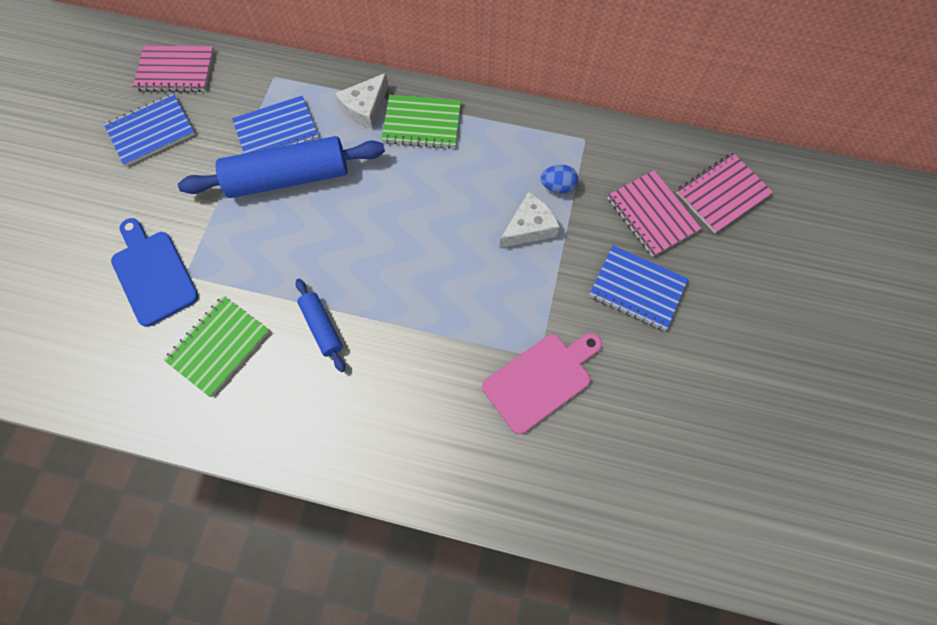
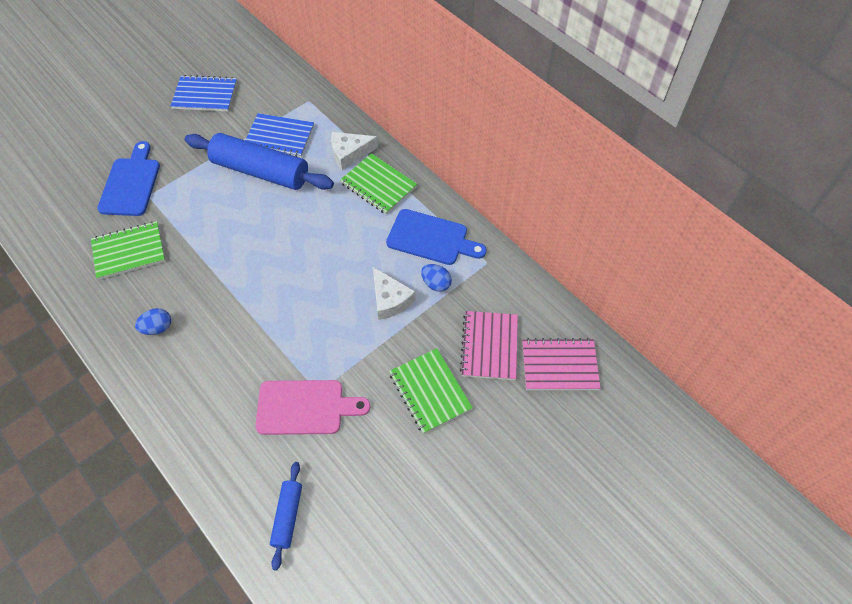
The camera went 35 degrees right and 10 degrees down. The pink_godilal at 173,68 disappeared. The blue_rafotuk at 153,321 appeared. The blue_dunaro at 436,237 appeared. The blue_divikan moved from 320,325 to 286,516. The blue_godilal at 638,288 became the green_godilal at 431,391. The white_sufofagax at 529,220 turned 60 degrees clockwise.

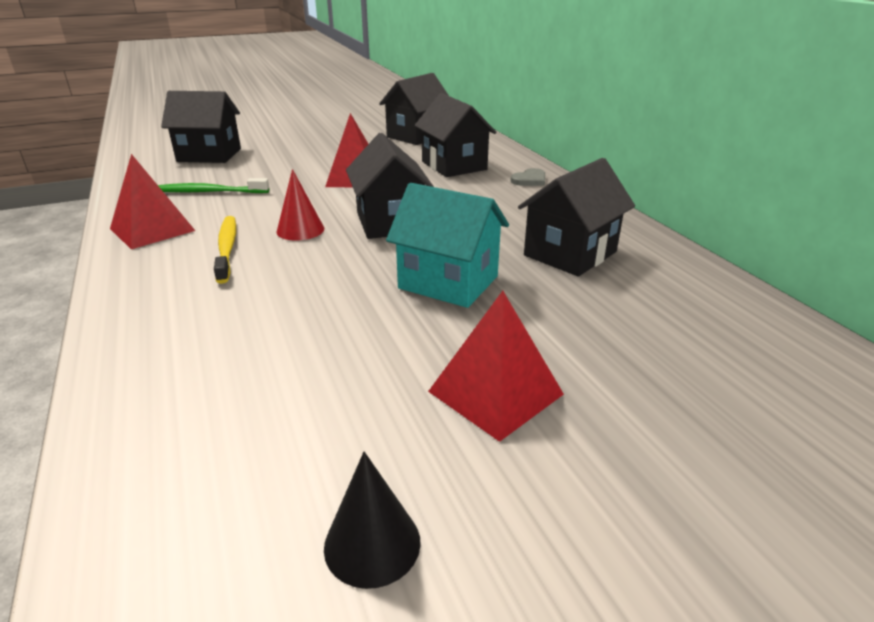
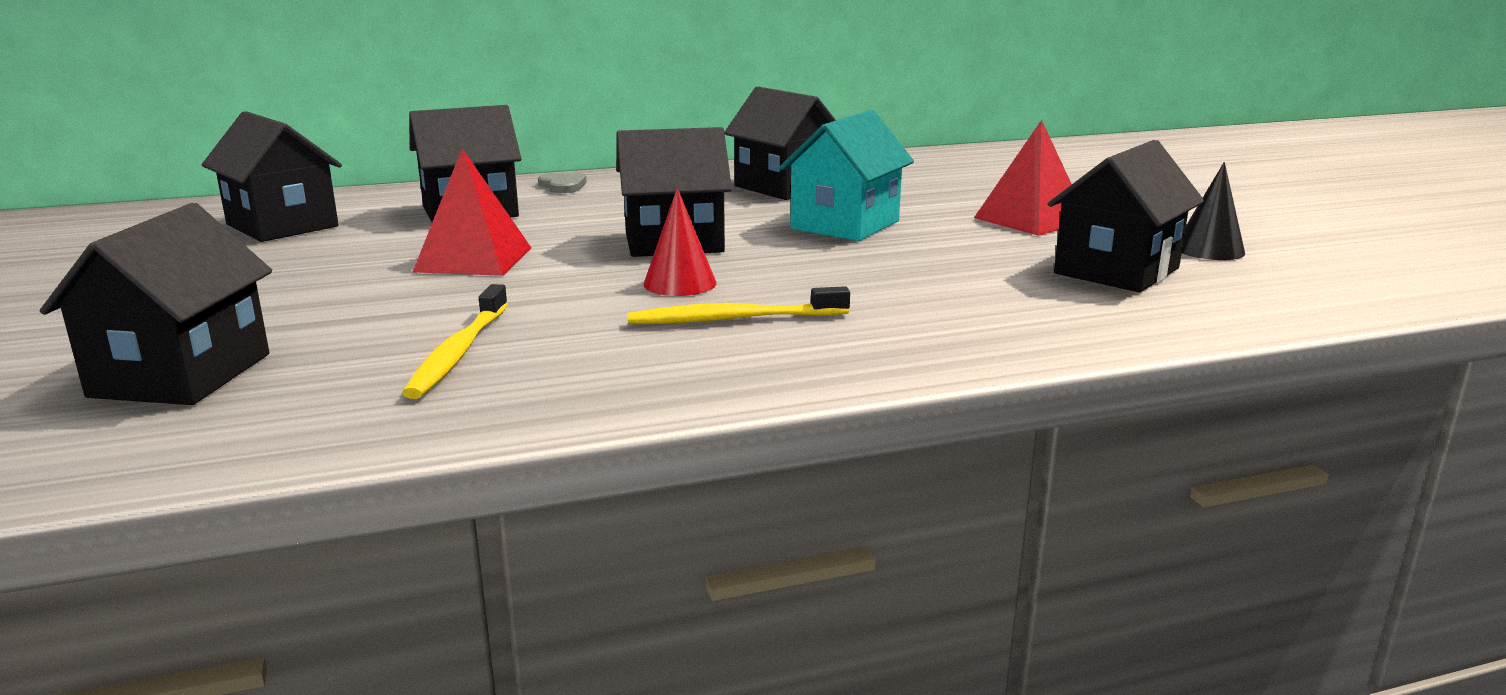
The camera went 85 degrees left and 10 degrees down. The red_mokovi at 152,201 disappeared. The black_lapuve at 1126,216 appeared. The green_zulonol at 213,185 became the yellow_zulonol at 455,341.

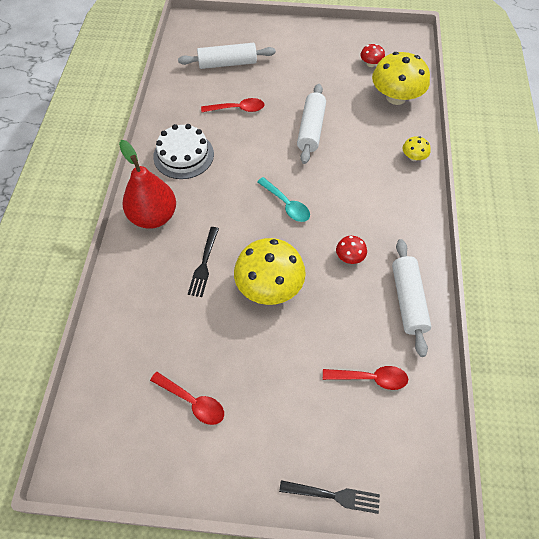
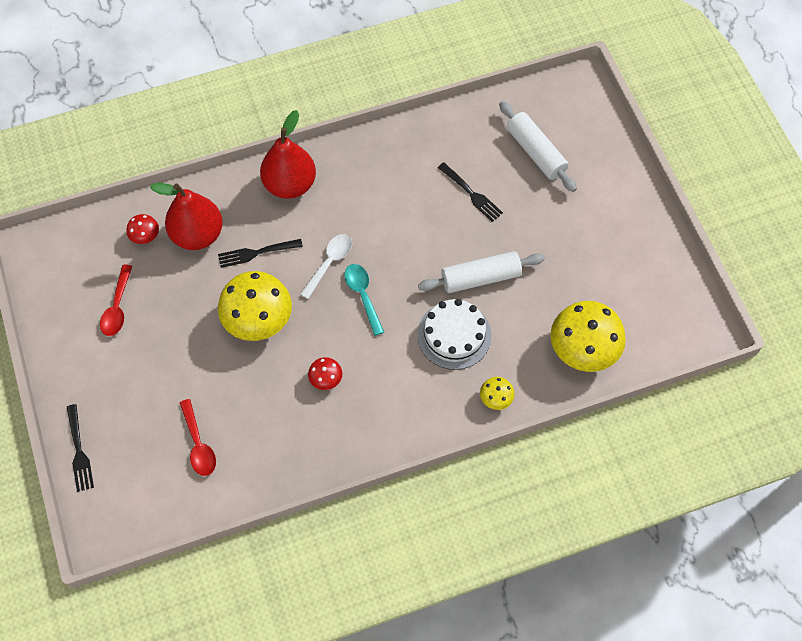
The camera went 65 degrees right and 5 degrees up. The white_divikan at 411,298 disappeared. The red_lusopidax at 186,216 appeared. The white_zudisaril at 326,266 appeared. The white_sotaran moved from 183,151 to 454,334. The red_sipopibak moved from 372,55 to 142,229. The red_zudisaril at 233,105 was replaced by the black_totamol at 470,192. The turquoise_zudisaril at 283,199 turned 135 degrees clockwise.

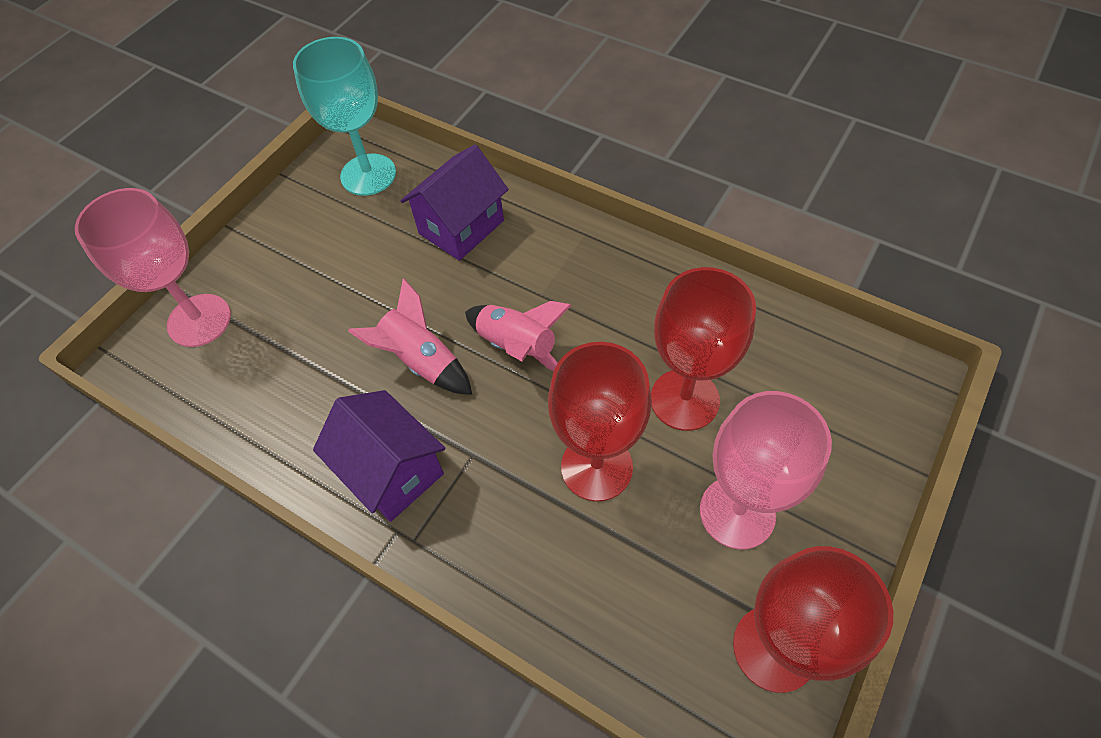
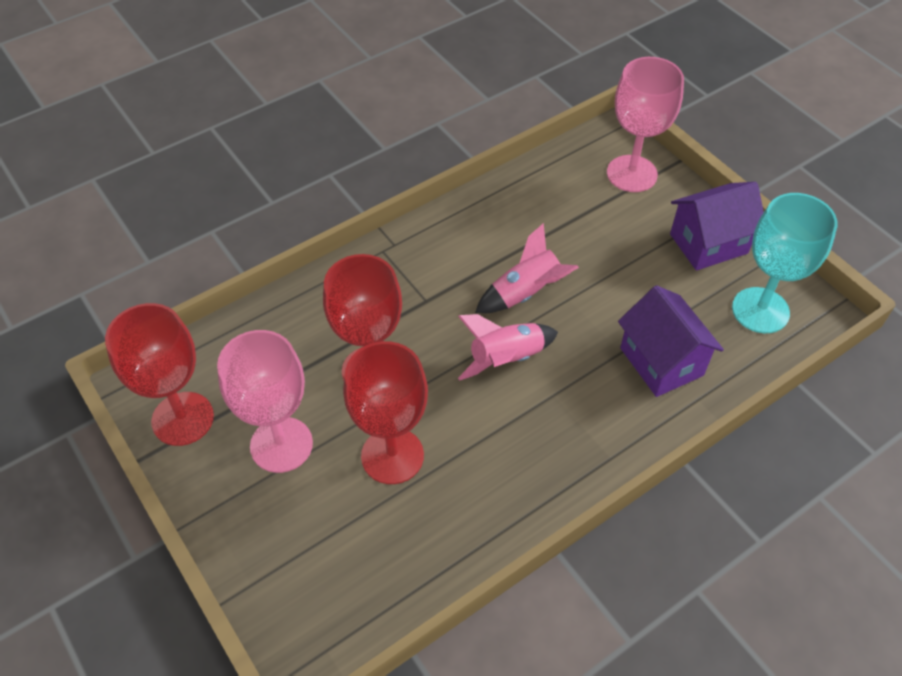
The camera went 110 degrees right and 5 degrees down. The purple_lapuve moved from 379,456 to 717,226.

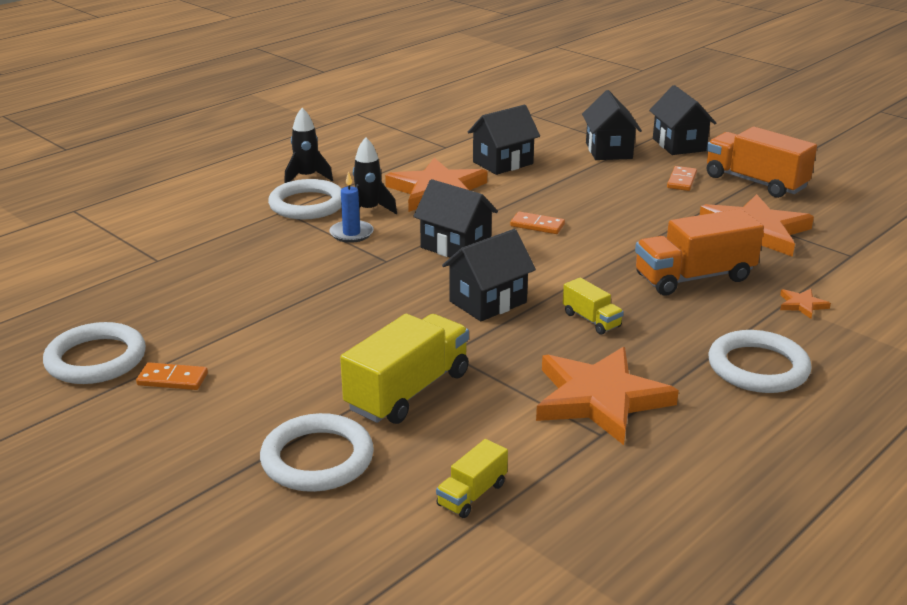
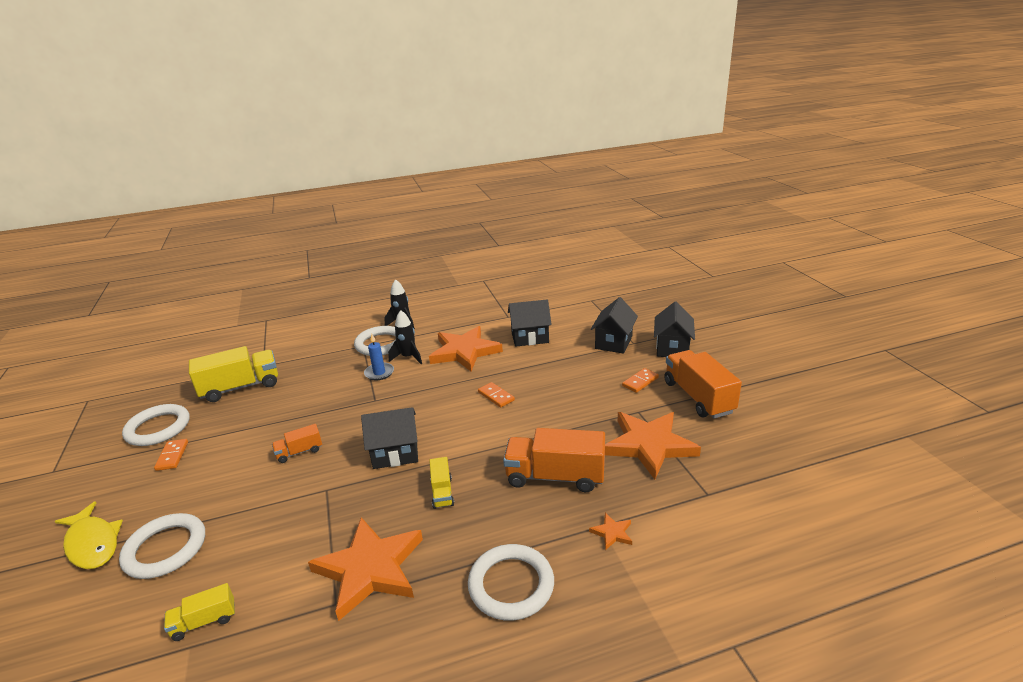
The camera went 30 degrees right and 0 degrees up. The black_lapuve at 455,218 disappeared. The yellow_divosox at 88,535 appeared. The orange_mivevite at 297,443 appeared. The yellow_mivevite moved from 404,369 to 233,374. The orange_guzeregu at 172,376 turned 45 degrees clockwise.

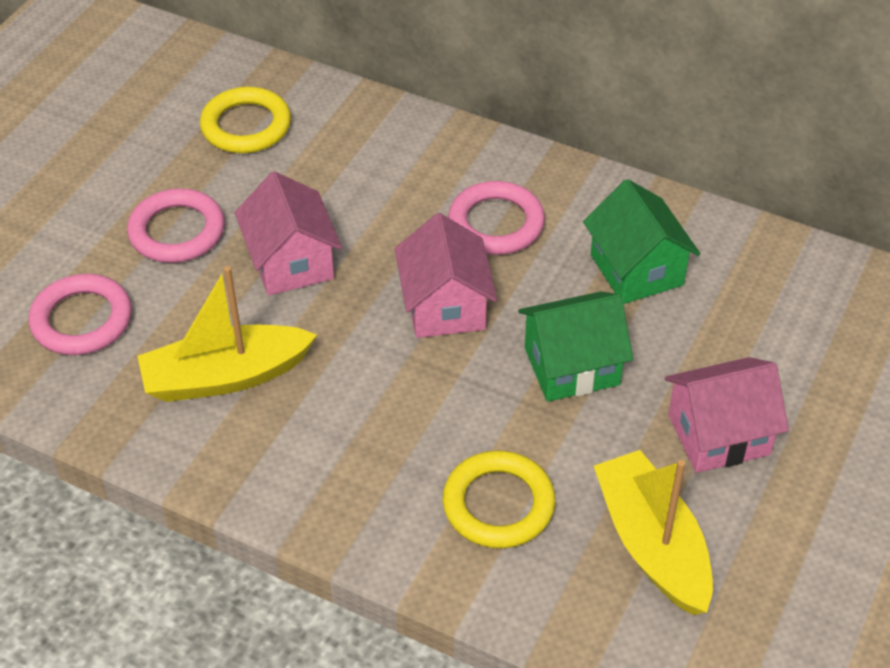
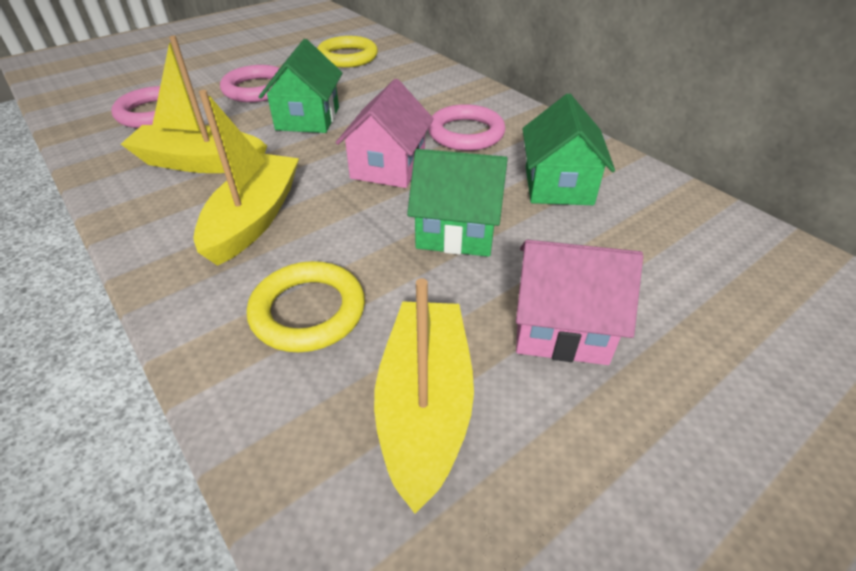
The camera went 25 degrees right and 5 degrees down. The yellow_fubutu at 246,178 appeared. The pink_lapuve at 288,233 became the green_lapuve at 300,86.

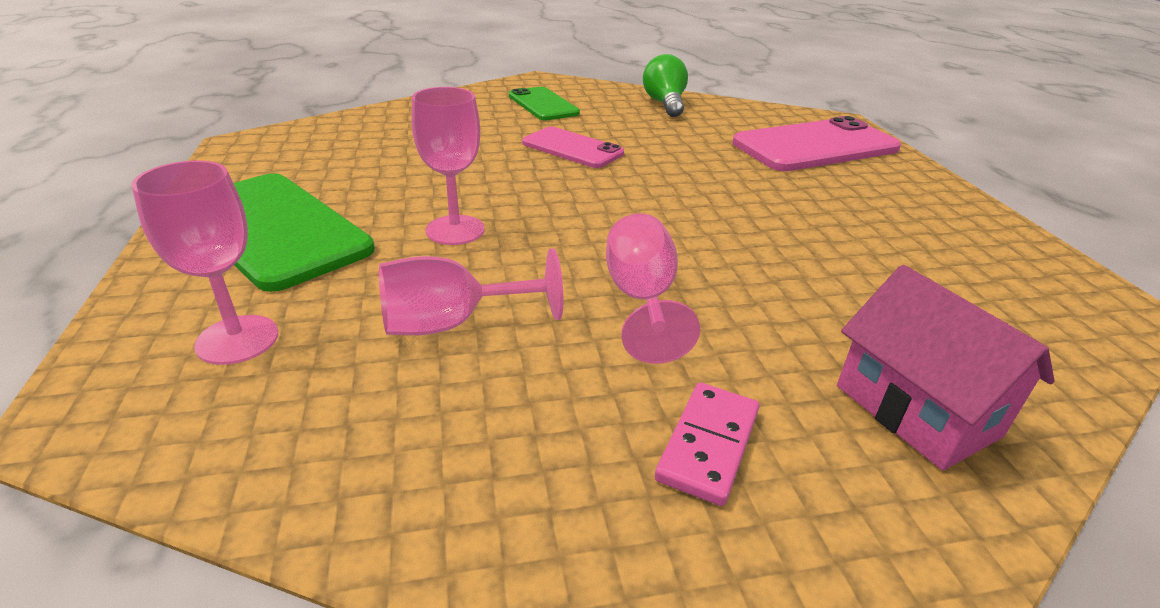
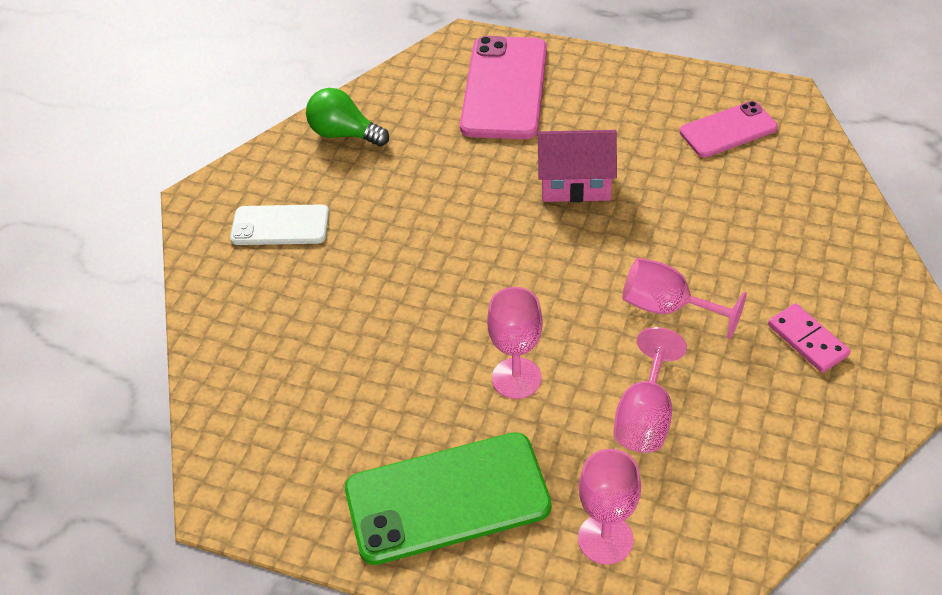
The camera went 55 degrees left and 15 degrees up. The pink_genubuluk moved from 573,147 to 729,129. The pink_lapuve moved from 946,367 to 577,166. The green_genubuluk at 544,103 became the white_genubuluk at 279,224.

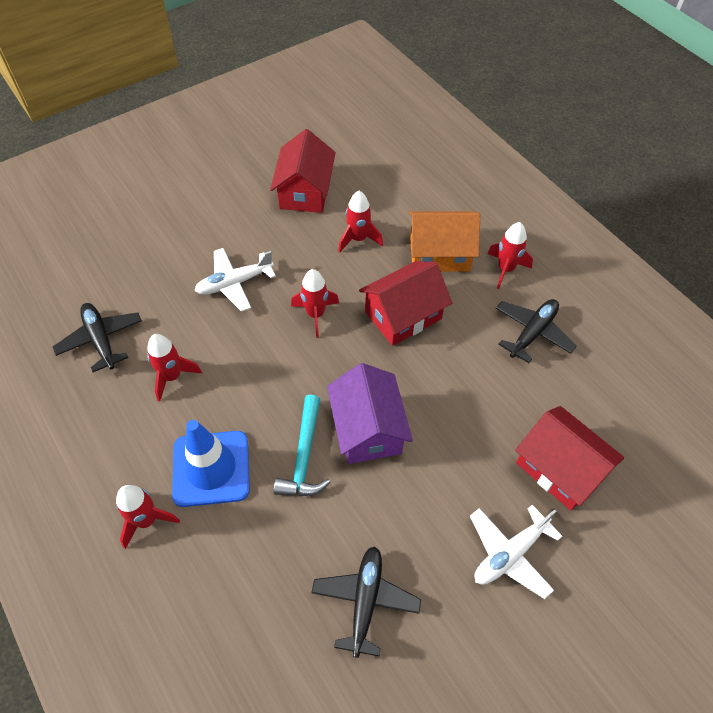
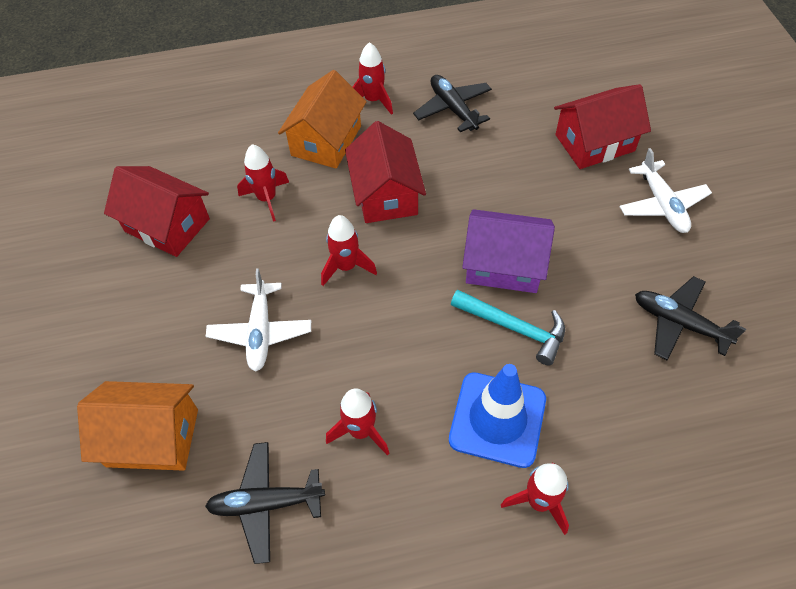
The camera went 65 degrees left and 0 degrees up. The orange_lapuve at 137,426 appeared.

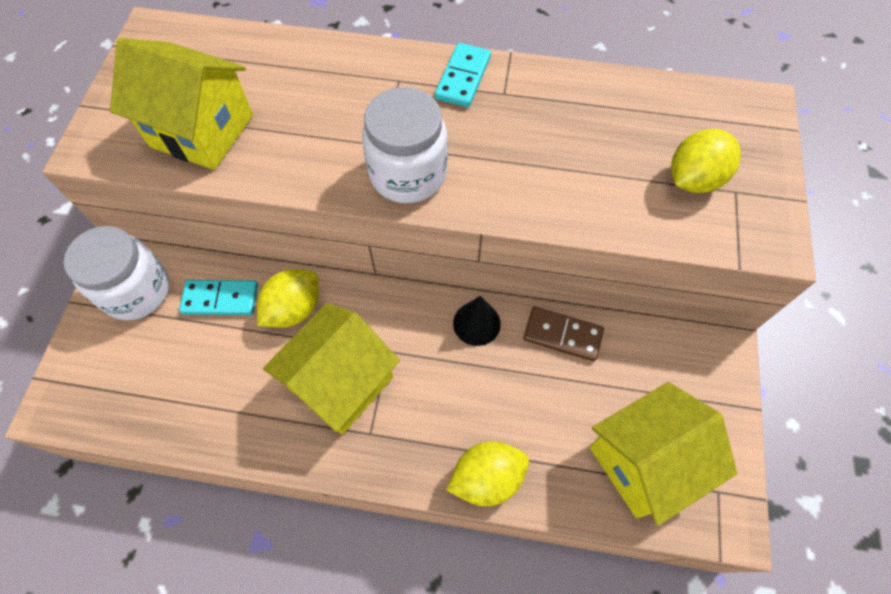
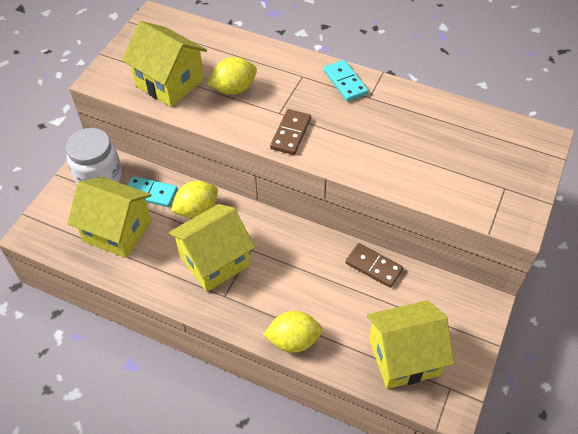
The camera went 15 degrees right and 10 degrees down. The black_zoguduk at 477,321 disappeared. The yellow_lapuve at 109,217 appeared. The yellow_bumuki moved from 706,161 to 232,76. The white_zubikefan at 405,145 was replaced by the brown_guzeregu at 290,132. The turquoise_guzeregu at 463,75 turned 60 degrees counterclockwise.

